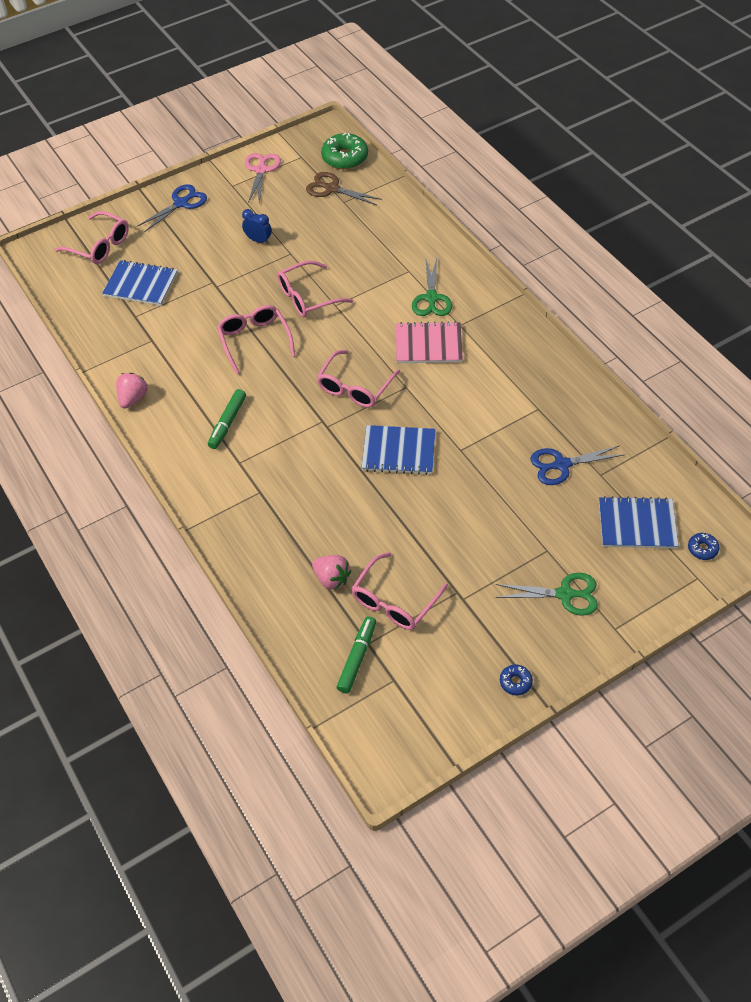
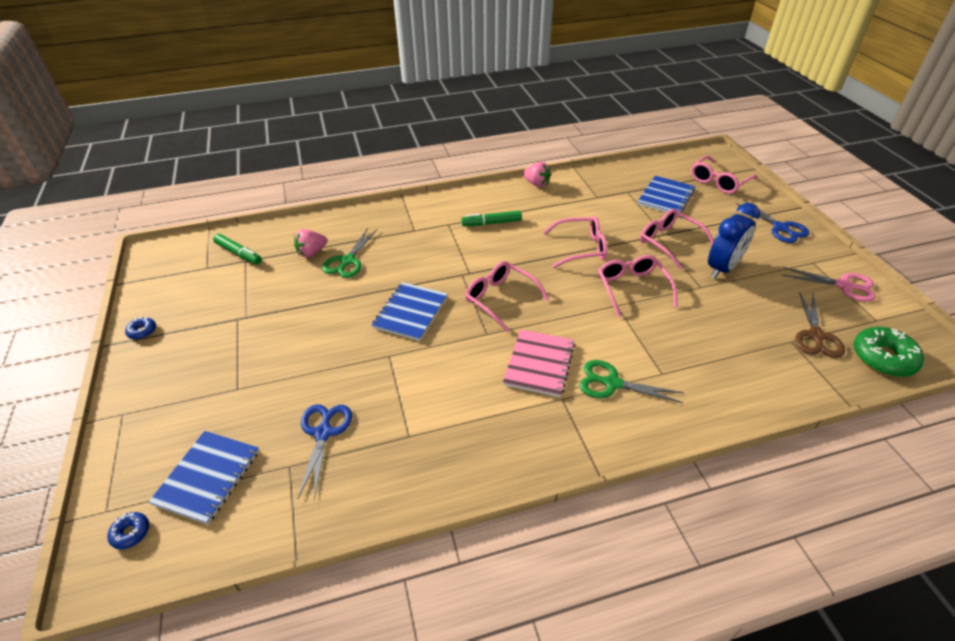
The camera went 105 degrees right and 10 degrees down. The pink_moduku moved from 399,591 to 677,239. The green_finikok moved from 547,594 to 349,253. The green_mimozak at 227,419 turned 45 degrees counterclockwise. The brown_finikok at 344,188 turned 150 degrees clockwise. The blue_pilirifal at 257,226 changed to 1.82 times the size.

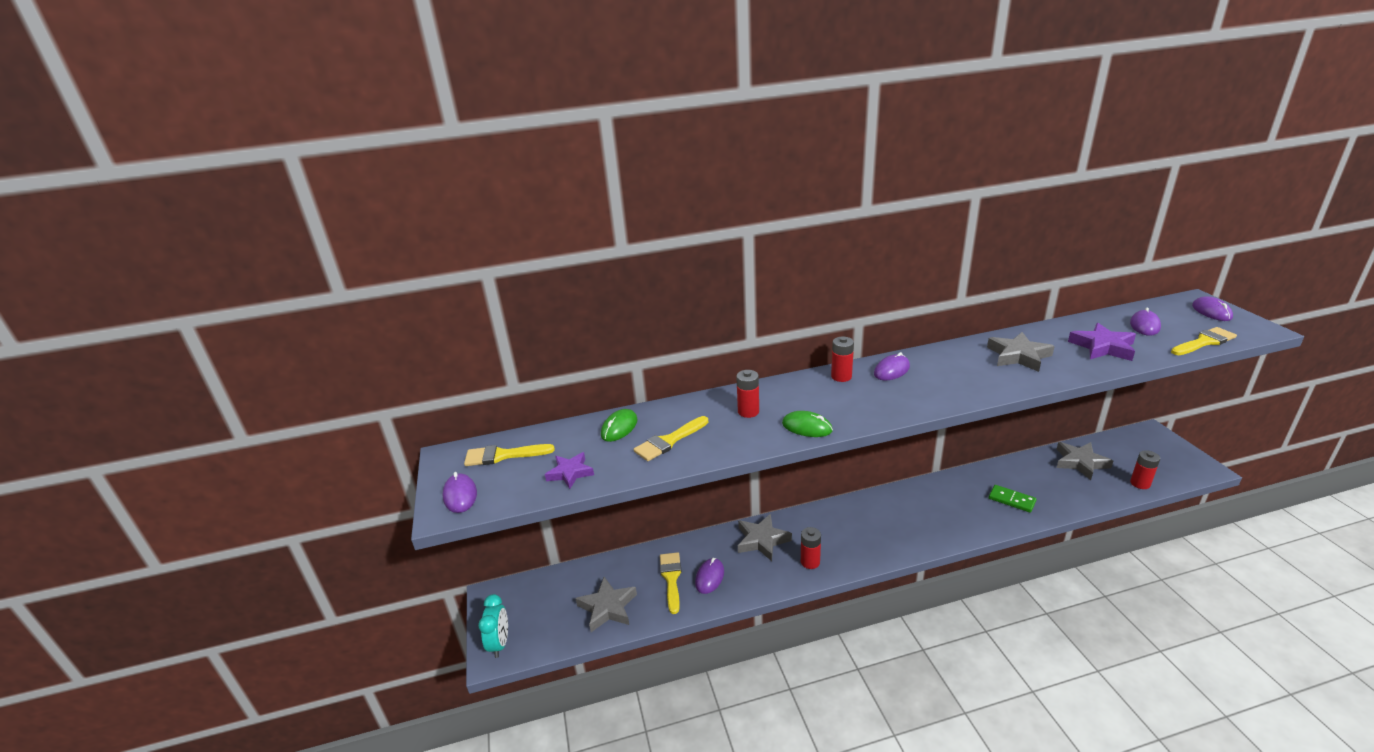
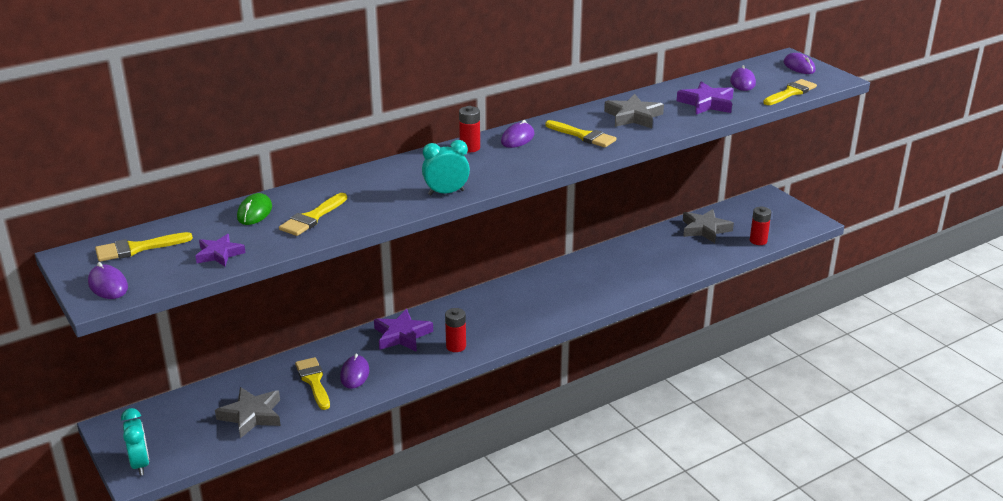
The camera went 20 degrees left and 0 degrees up. The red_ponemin at 747,394 disappeared. The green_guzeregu at 1013,499 disappeared. The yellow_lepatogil at 581,134 appeared. The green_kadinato at 807,424 was replaced by the turquoise_pilirifal at 446,167. The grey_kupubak at 765,537 became the purple_kupubak at 403,330.

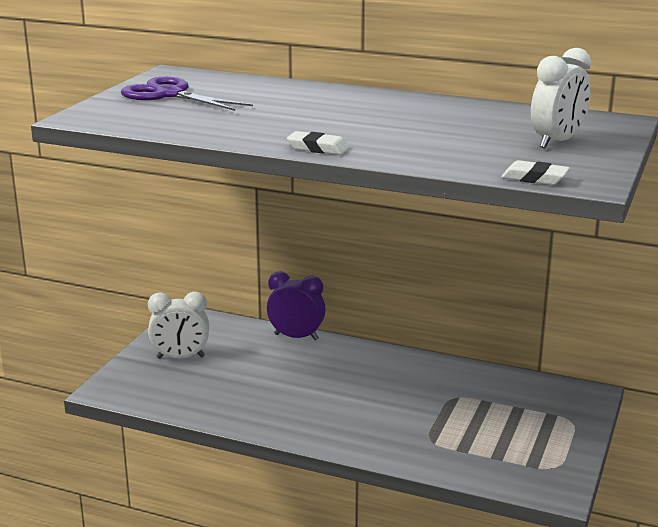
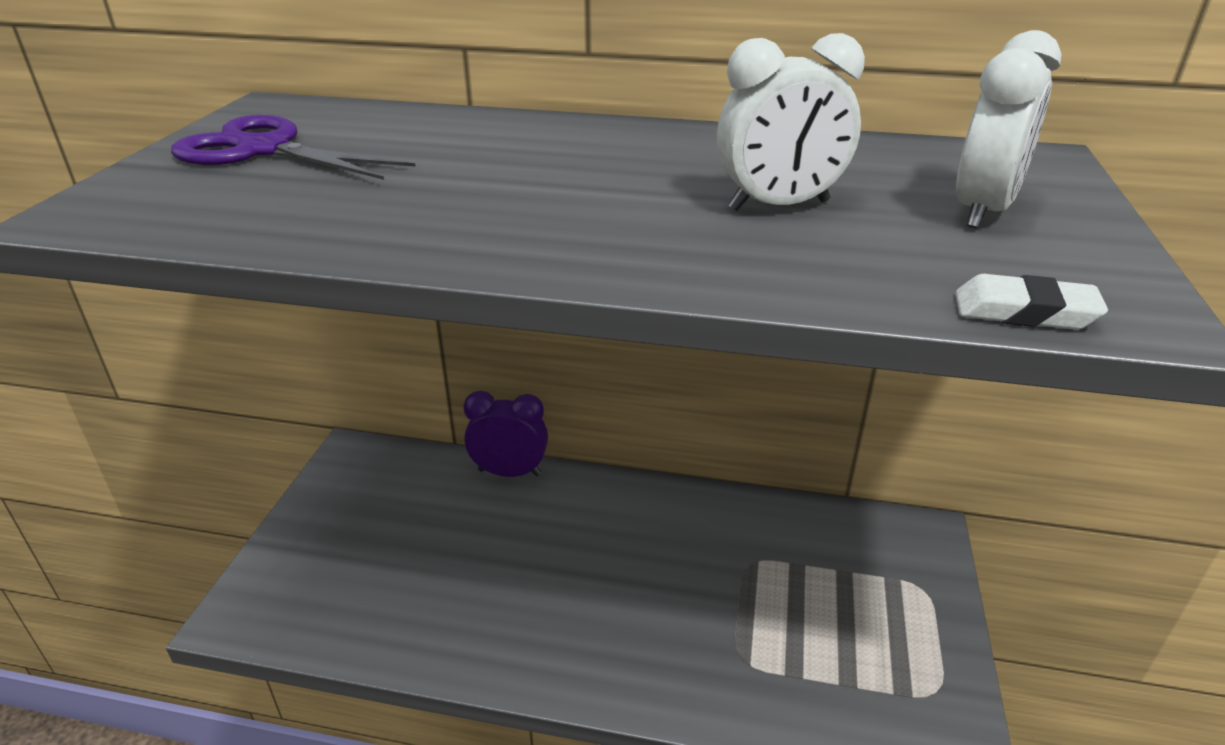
The camera went 10 degrees left and 10 degrees up. The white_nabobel at 318,143 disappeared. The white_pilirifal moved from 178,325 to 791,122.

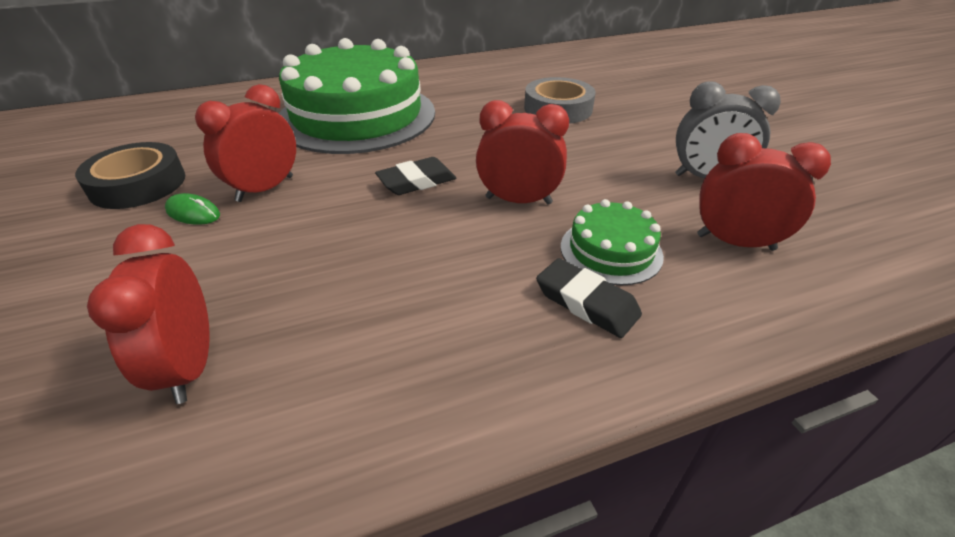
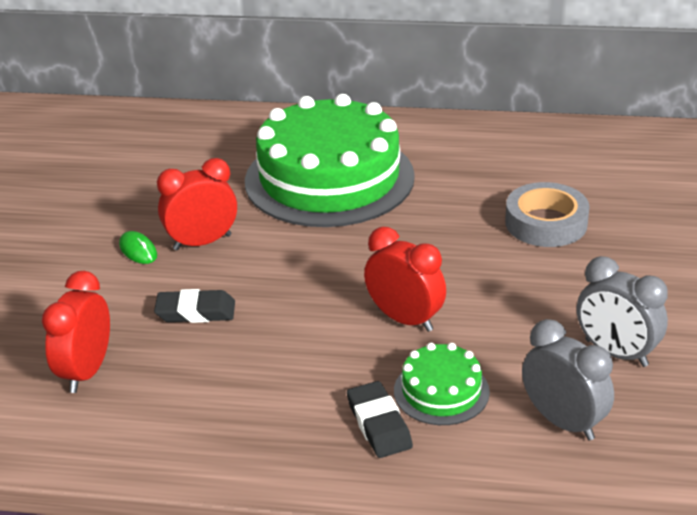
The camera went 30 degrees right and 5 degrees down. The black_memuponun at 130,175 disappeared. The black_nabobel moved from 415,176 to 194,306. The red_pilirifal at 764,192 became the grey_pilirifal at 568,379.

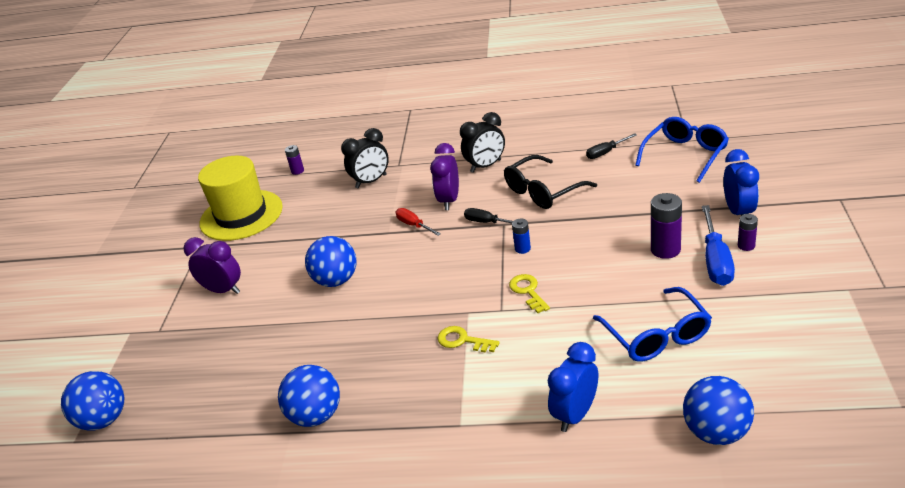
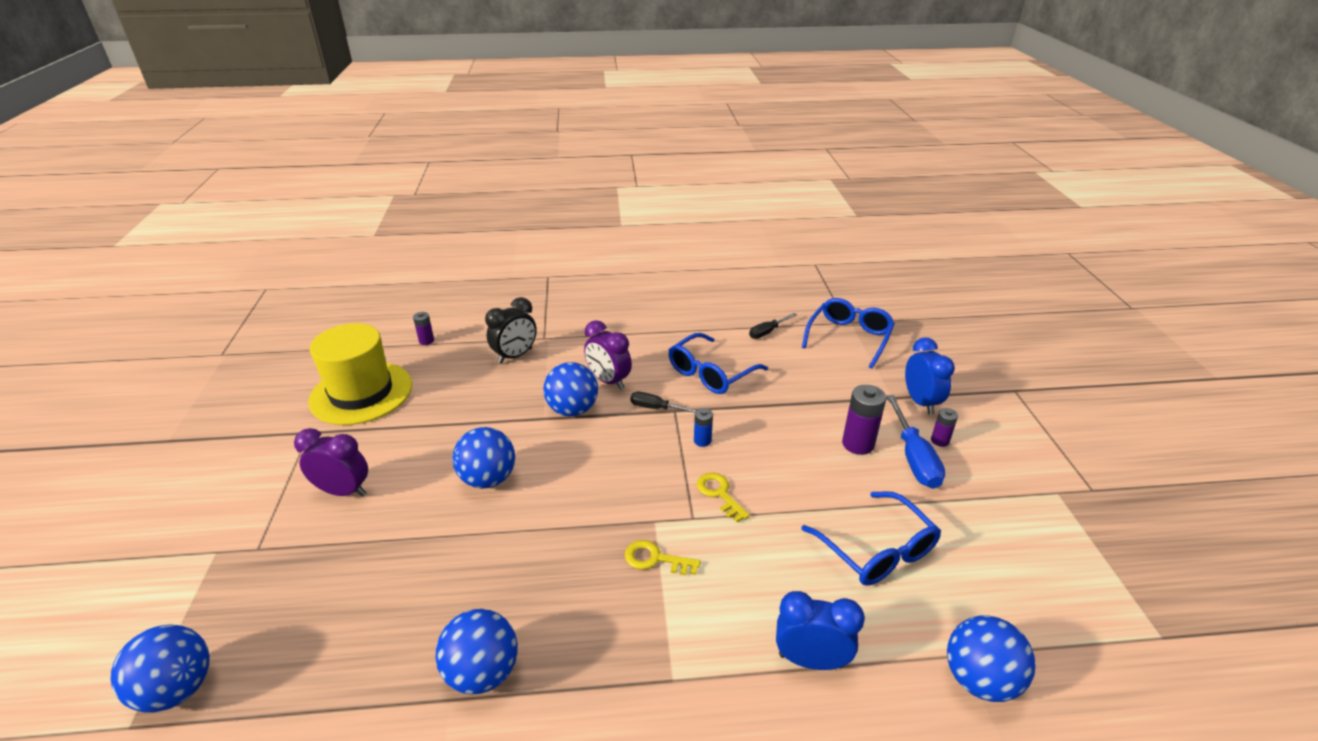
The camera went 15 degrees left and 0 degrees up. The black_pilirifal at 482,142 disappeared. The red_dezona at 418,222 was replaced by the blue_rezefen at 570,389. The black_moduku at 550,182 became the blue_moduku at 718,363. The purple_pilirifal at 444,176 turned 45 degrees counterclockwise. The blue_pilirifal at 573,387 turned 75 degrees clockwise.

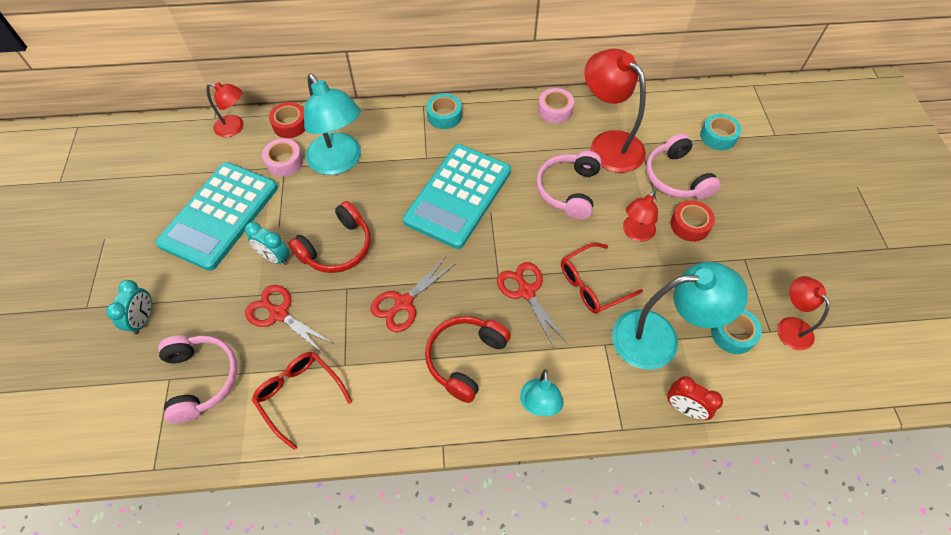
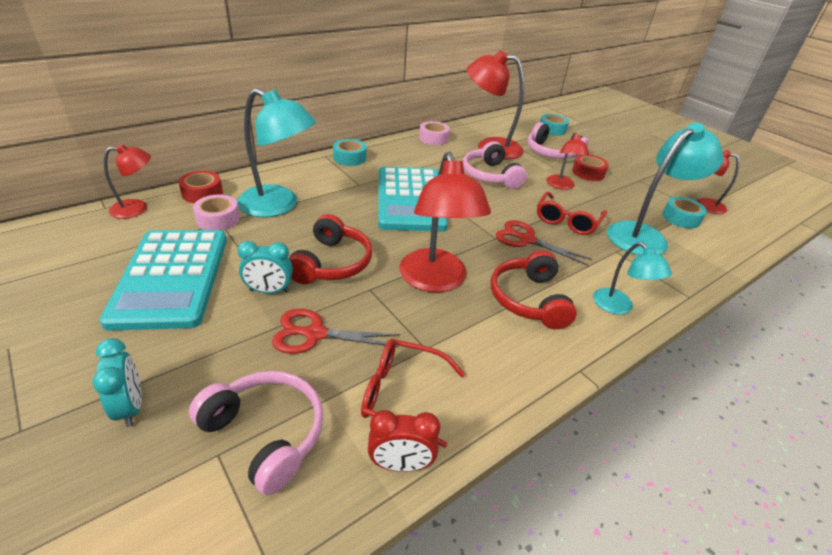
The camera went 35 degrees left and 20 degrees down. The red_pilirifal moved from 695,398 to 404,441. The red_finikok at 412,294 was replaced by the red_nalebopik at 445,222.

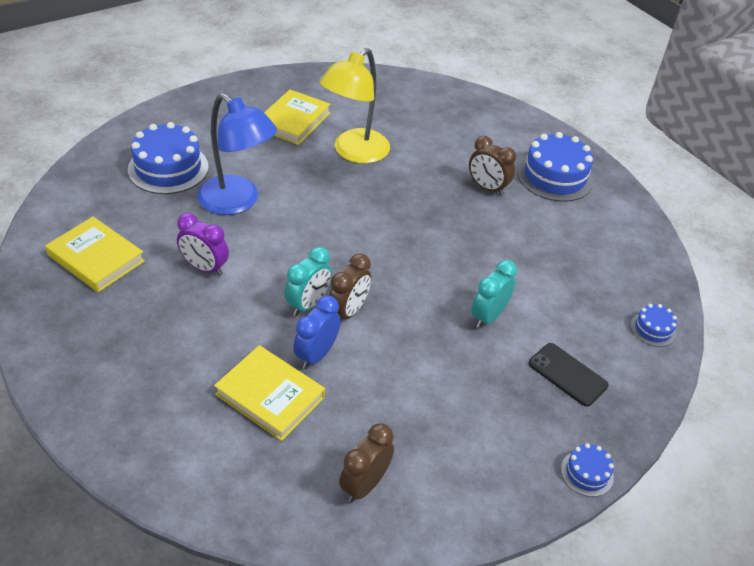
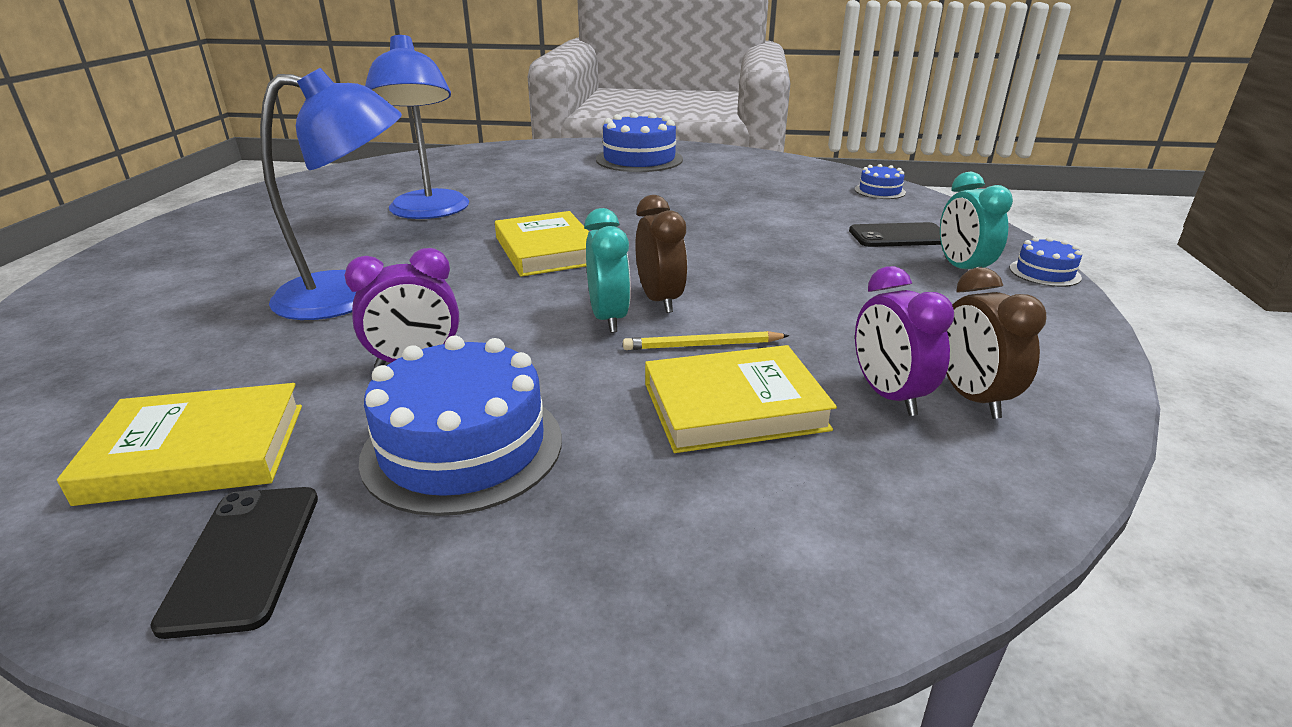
The camera went 45 degrees left and 15 degrees down. The brown_pilirifal at 492,166 disappeared. The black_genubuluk at 234,563 appeared. The purple_pilirifal at 904,341 appeared. The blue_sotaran moved from 168,158 to 460,426. The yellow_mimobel moved from 297,117 to 542,244. The turquoise_pilirifal moved from 494,294 to 976,220. The blue_pilirifal at 317,332 was replaced by the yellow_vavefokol at 706,340. The yellow_nalebopik at 354,106 became the blue_nalebopik at 417,127.

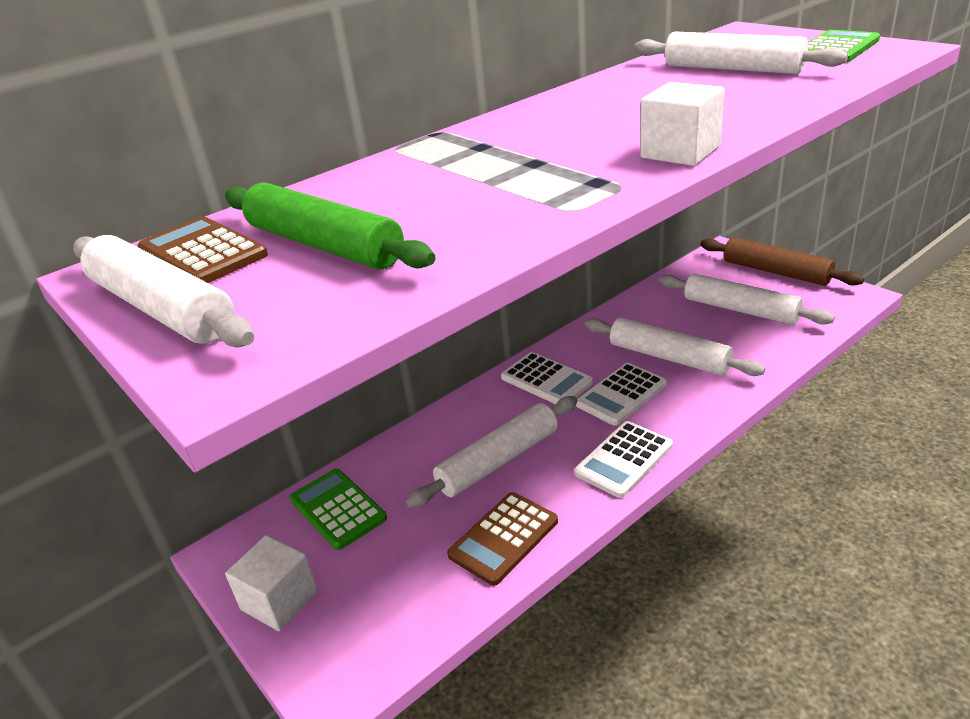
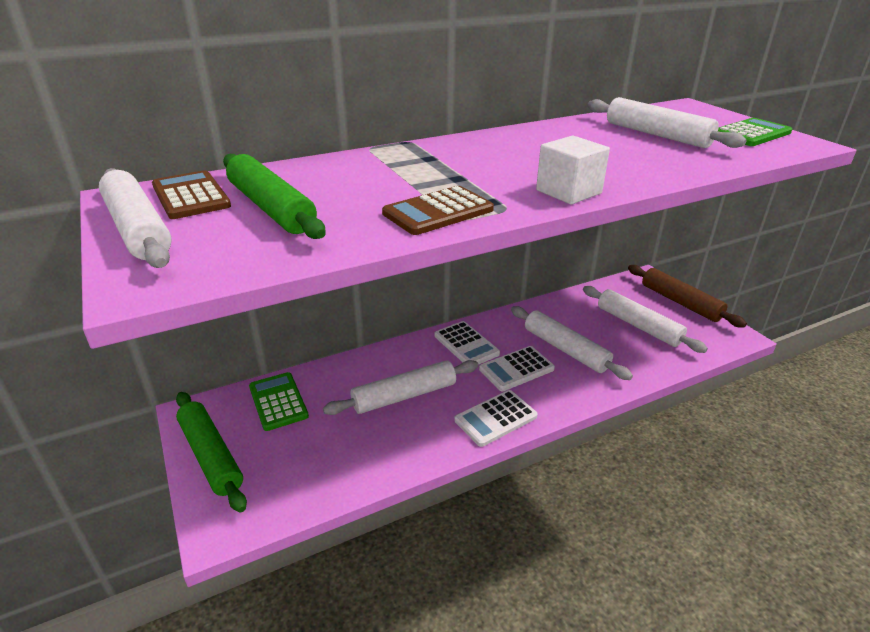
The camera went 10 degrees right and 0 degrees up. The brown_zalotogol moved from 502,539 to 438,210. The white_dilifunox at 271,583 was replaced by the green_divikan at 211,452.

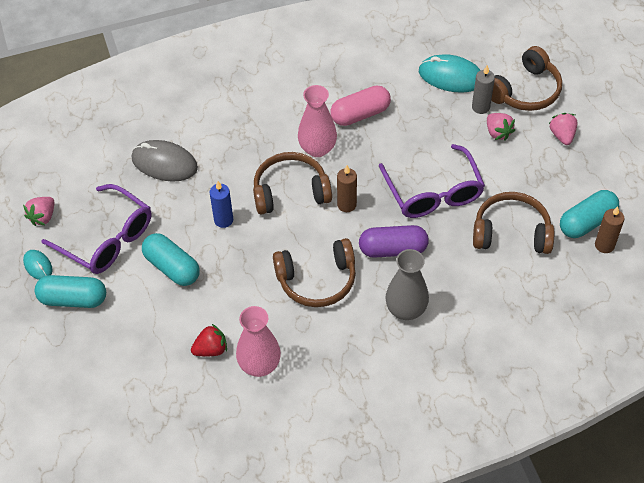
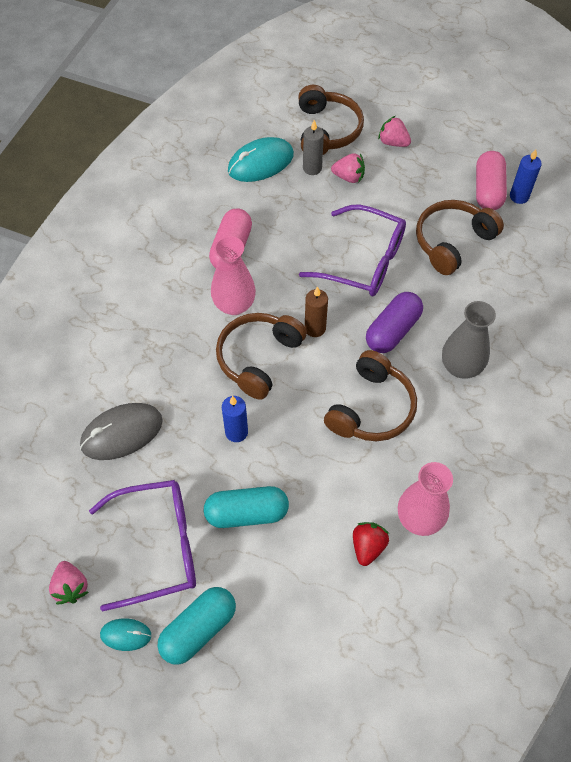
The camera went 50 degrees left and 5 degrees up. The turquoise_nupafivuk at 589,214 became the pink_nupafivuk at 491,180. The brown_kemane at 610,229 became the blue_kemane at 526,176.

